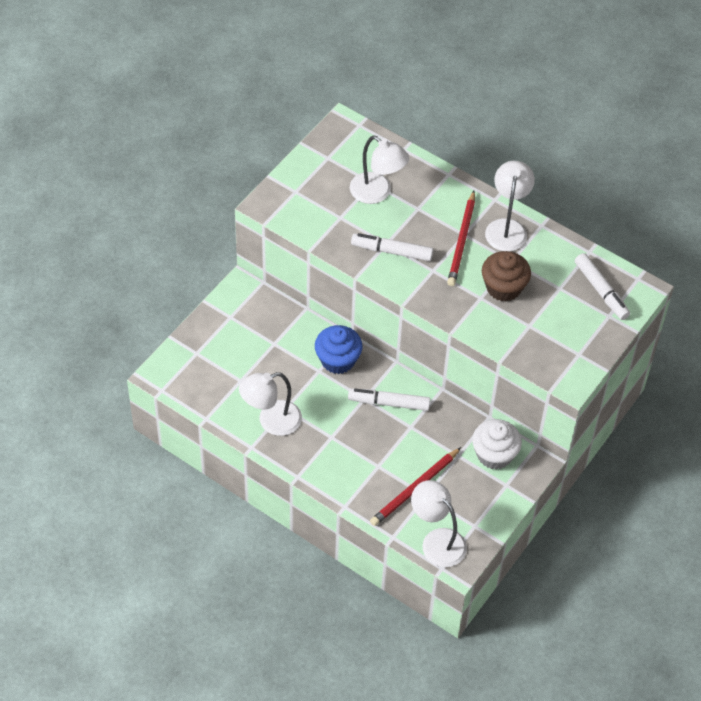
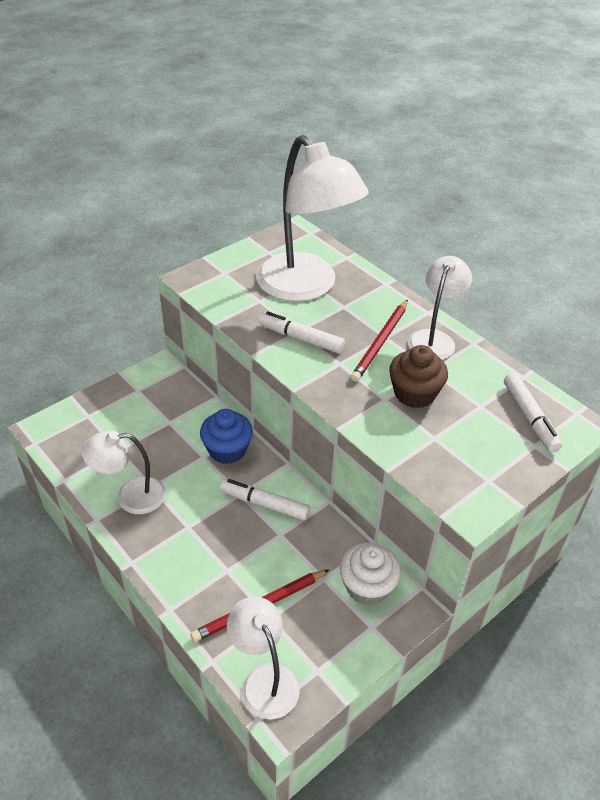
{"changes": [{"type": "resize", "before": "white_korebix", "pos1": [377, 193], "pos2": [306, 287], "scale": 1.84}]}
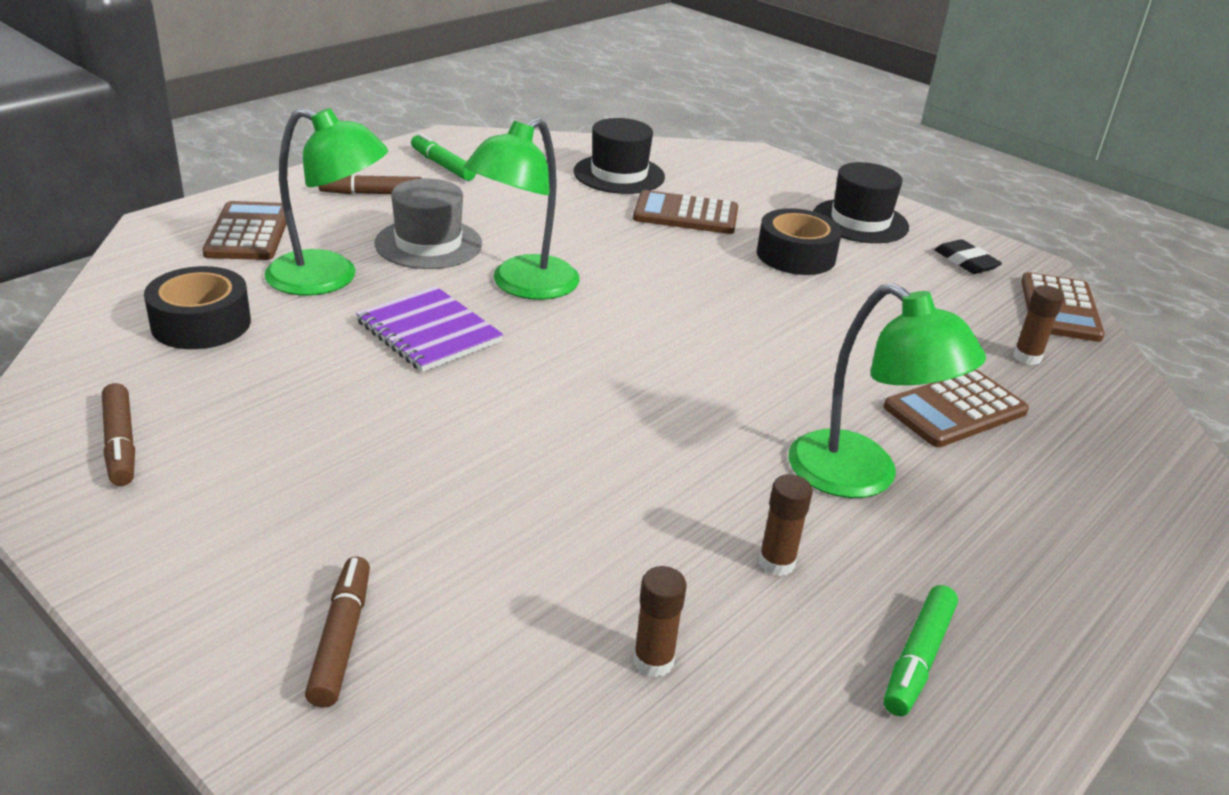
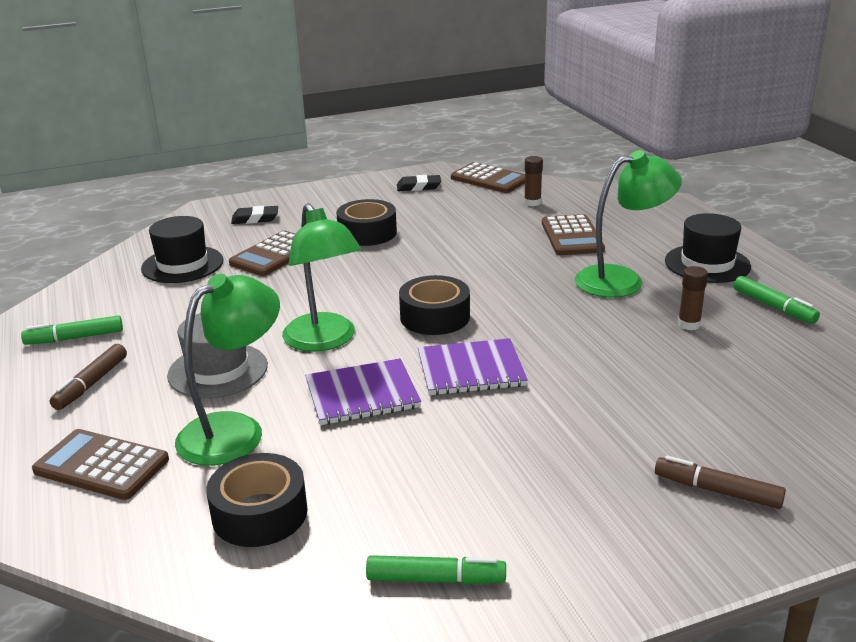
{"changes": [{"type": "move", "before": "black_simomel", "pos1": [860, 221], "pos2": [707, 264]}, {"type": "recolor", "before": "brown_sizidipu", "after": "green_sizidipu", "pos1": [120, 444], "pos2": [436, 579]}, {"type": "delete", "before": "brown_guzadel", "pos1": [653, 661]}, {"type": "insert", "after": "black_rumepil", "pos2": [255, 219]}, {"type": "insert", "after": "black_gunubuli", "pos2": [435, 317]}, {"type": "insert", "after": "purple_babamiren", "pos2": [471, 370]}]}
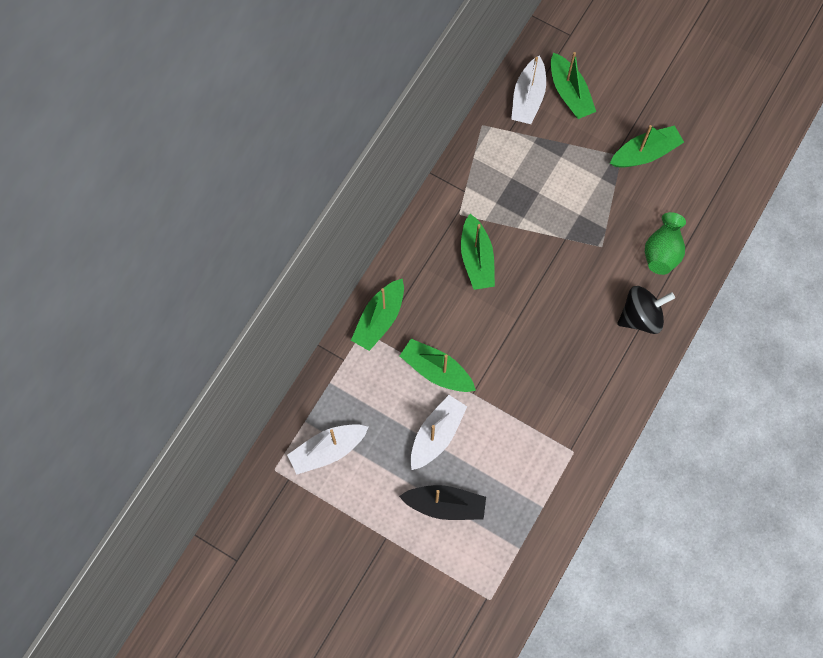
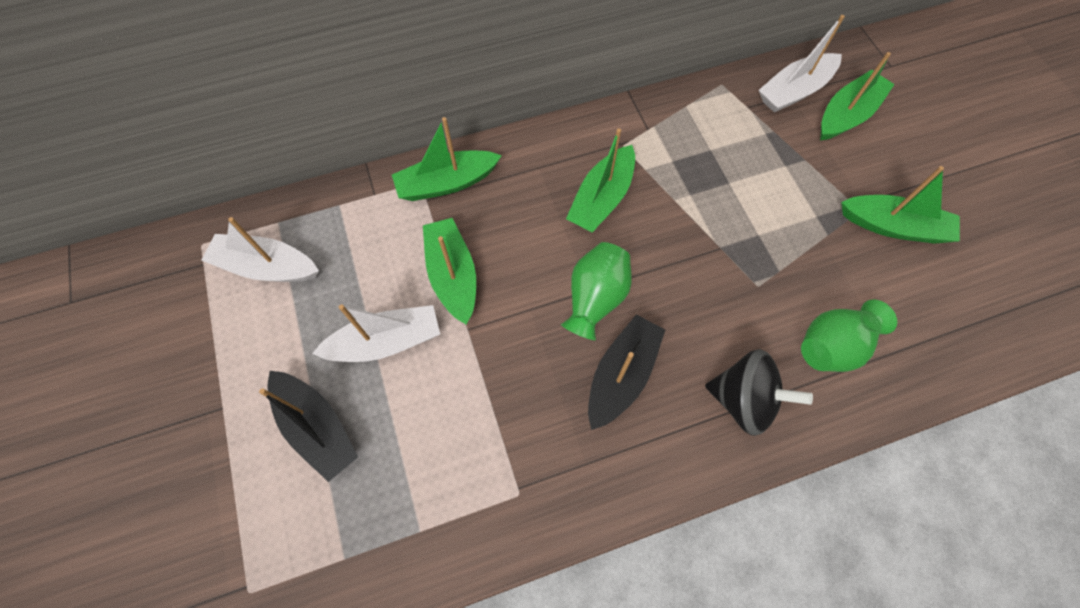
{"changes": [{"type": "rotate", "before": "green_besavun", "pos1": [569, 93], "pos2": [846, 115], "turn": -150}, {"type": "insert", "after": "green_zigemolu", "pos2": [595, 299]}, {"type": "insert", "after": "black_besavun", "pos2": [621, 375]}]}
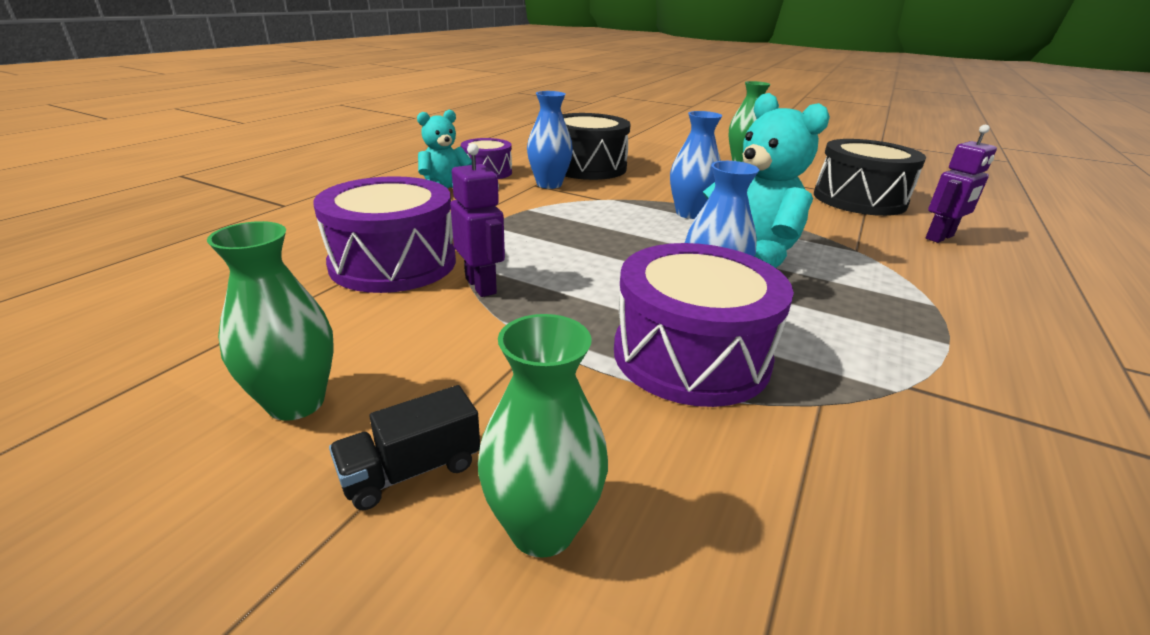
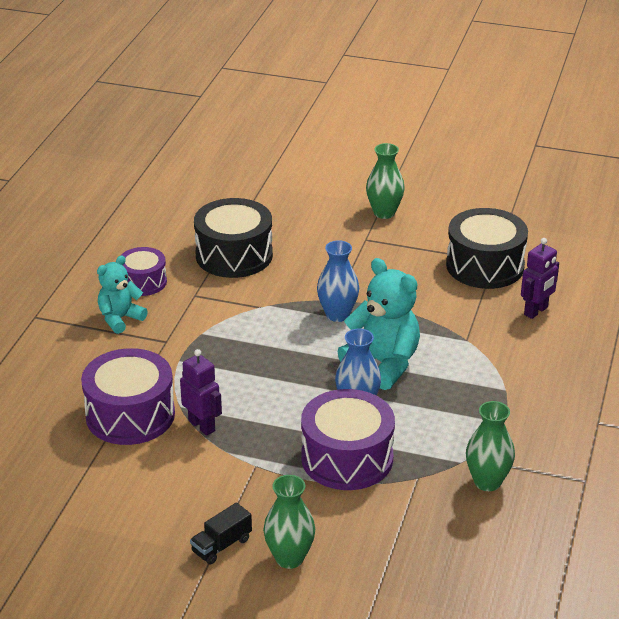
{"changes": [{"type": "delete", "before": "blue_zigemolu", "pos1": [549, 184]}, {"type": "move", "before": "green_zigemolu", "pos1": [296, 403], "pos2": [487, 482]}]}
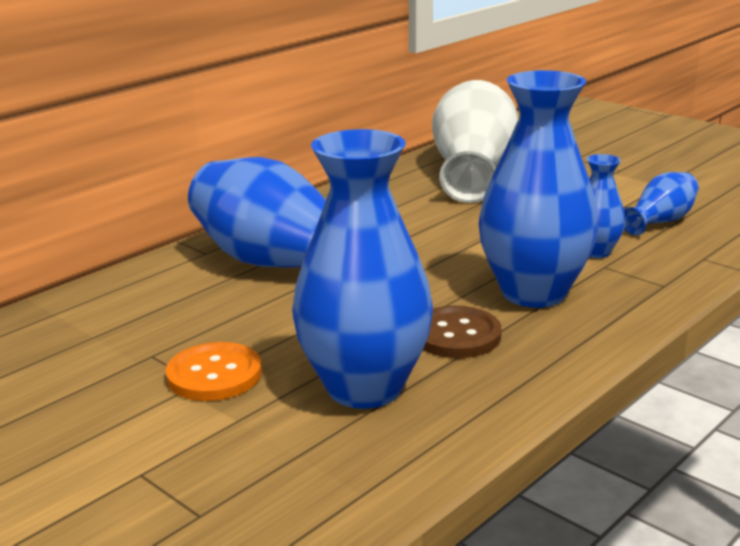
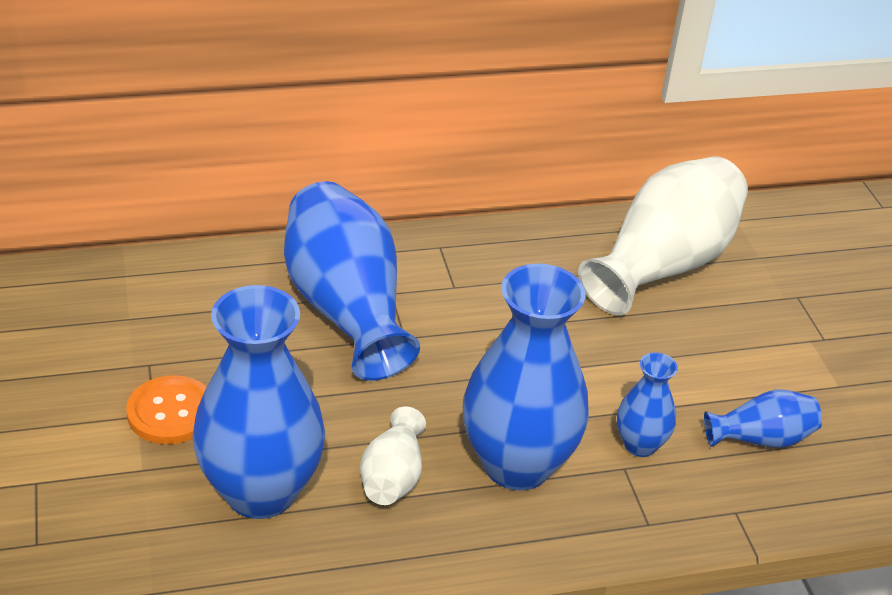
{"changes": [{"type": "replace", "before": "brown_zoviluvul", "after": "white_zigemolu", "pos1": [456, 335], "pos2": [393, 477]}]}
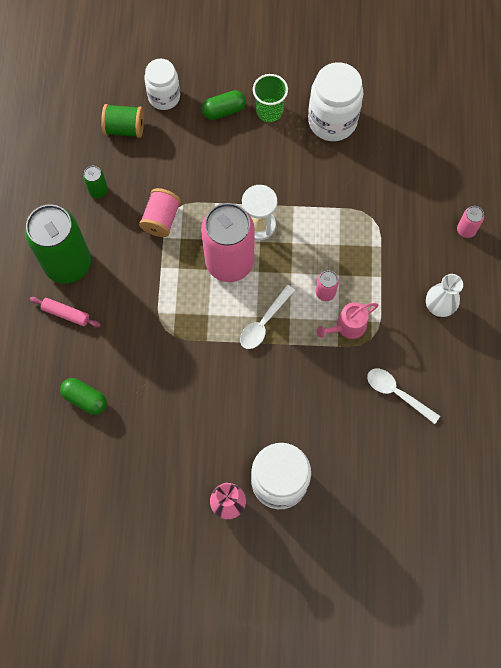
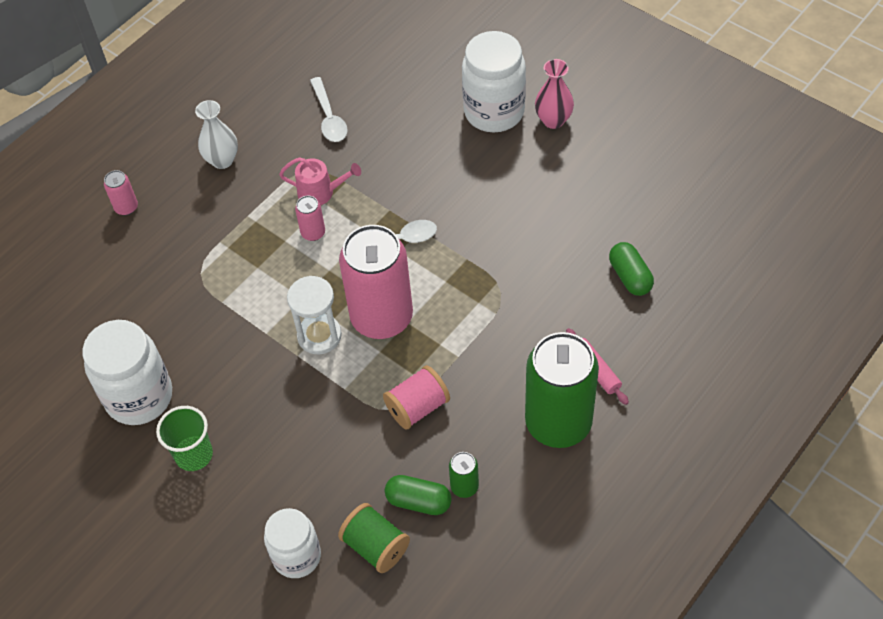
{"changes": [{"type": "move", "before": "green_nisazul", "pos1": [224, 110], "pos2": [418, 501]}]}
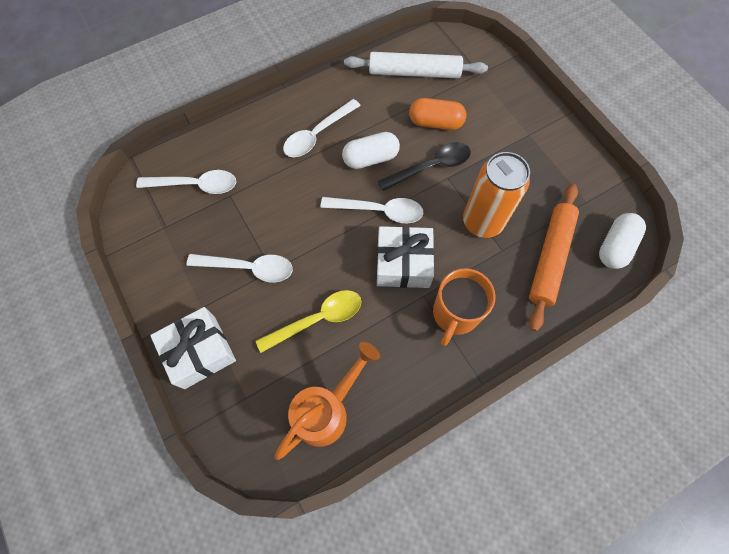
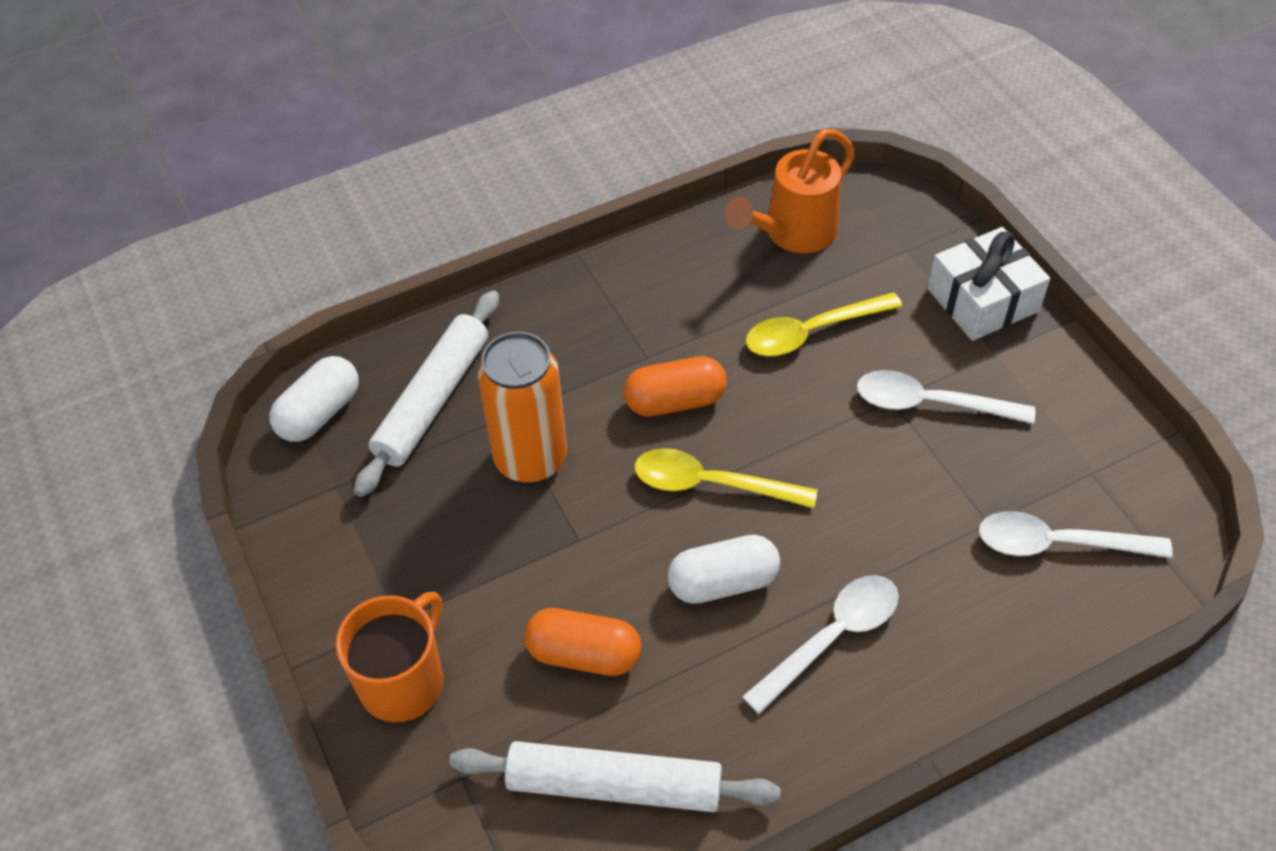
{"changes": [{"type": "delete", "before": "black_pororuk", "pos1": [431, 167]}, {"type": "recolor", "before": "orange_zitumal", "after": "white_zitumal", "pos1": [550, 258], "pos2": [433, 400]}, {"type": "recolor", "before": "white_pororuk", "after": "yellow_pororuk", "pos1": [379, 211], "pos2": [711, 484]}, {"type": "replace", "before": "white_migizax", "after": "orange_nisazul", "pos1": [403, 264], "pos2": [675, 401]}, {"type": "move", "before": "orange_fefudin", "pos1": [455, 314], "pos2": [403, 681]}]}
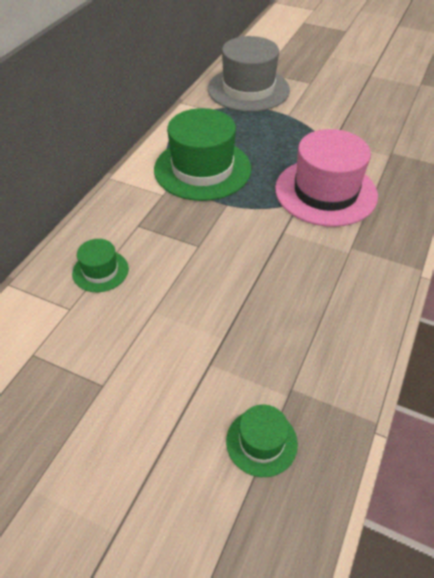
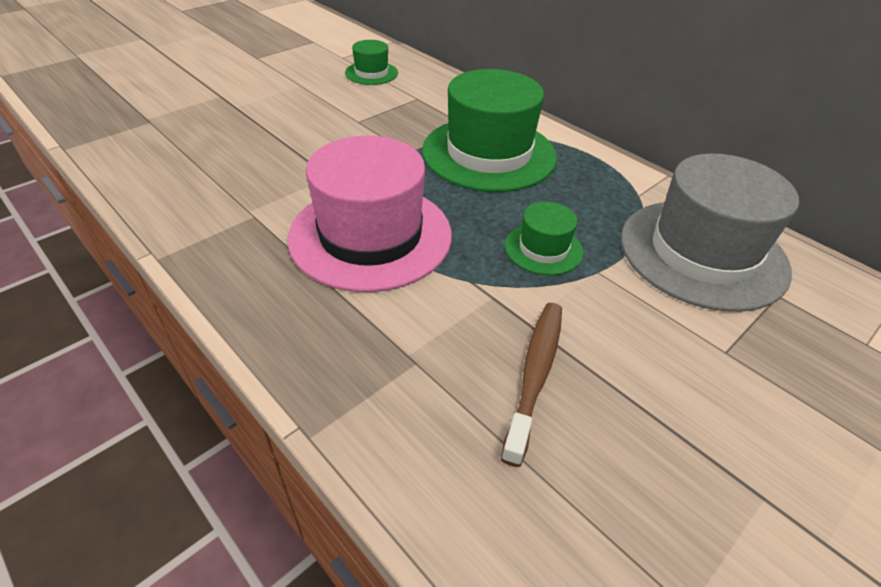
{"changes": [{"type": "move", "before": "green_simomel", "pos1": [261, 442], "pos2": [543, 248]}, {"type": "insert", "after": "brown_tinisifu", "pos2": [535, 374]}]}
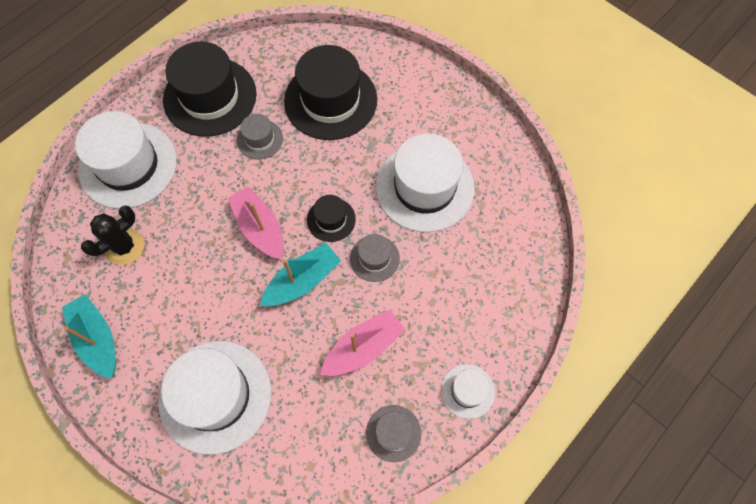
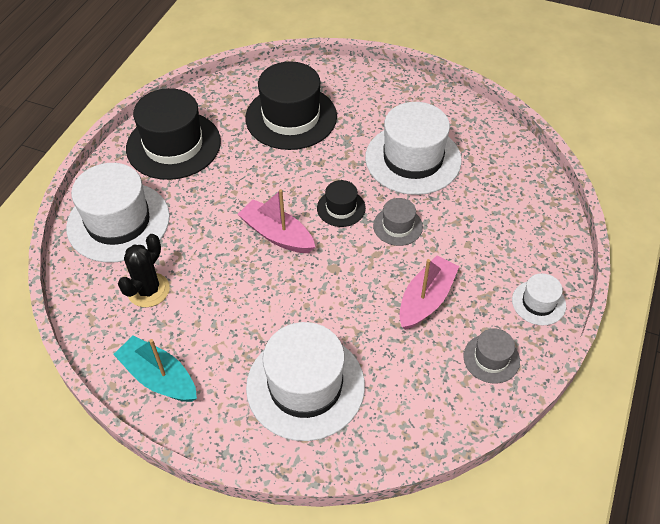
{"changes": [{"type": "delete", "before": "grey_simomel", "pos1": [260, 139]}, {"type": "delete", "before": "turquoise_besavun", "pos1": [302, 281]}]}
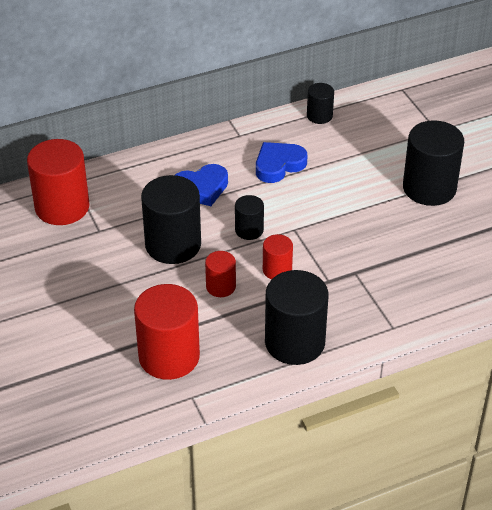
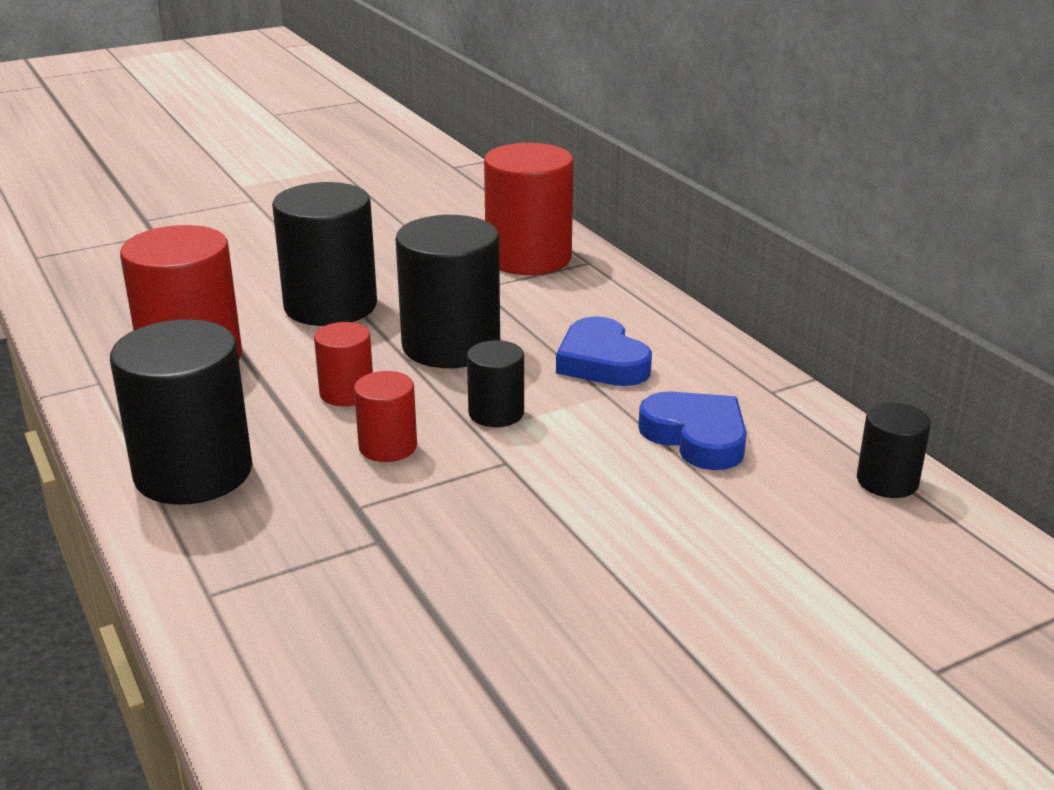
{"changes": [{"type": "move", "before": "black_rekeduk", "pos1": [429, 188], "pos2": [330, 306]}]}
